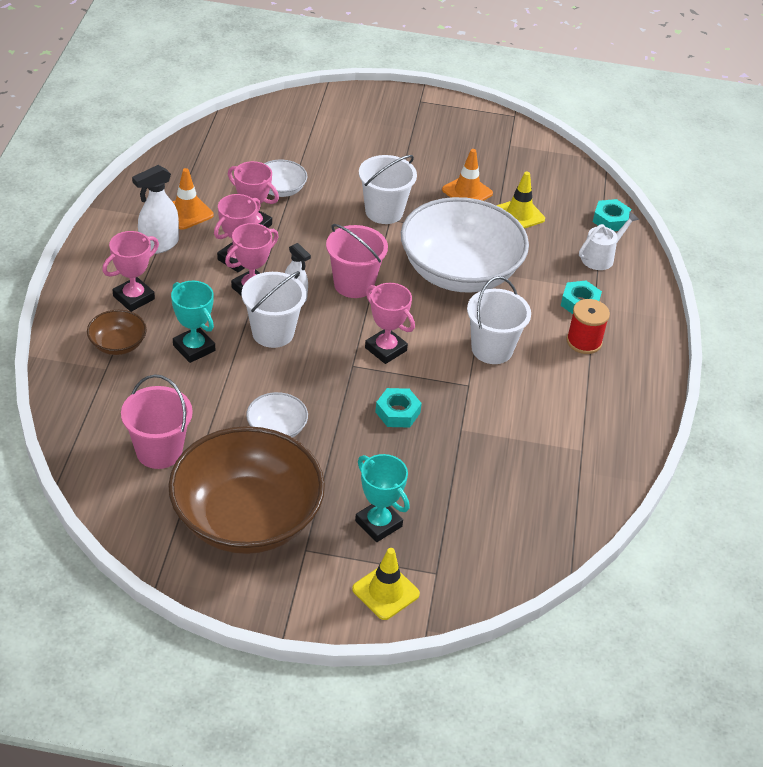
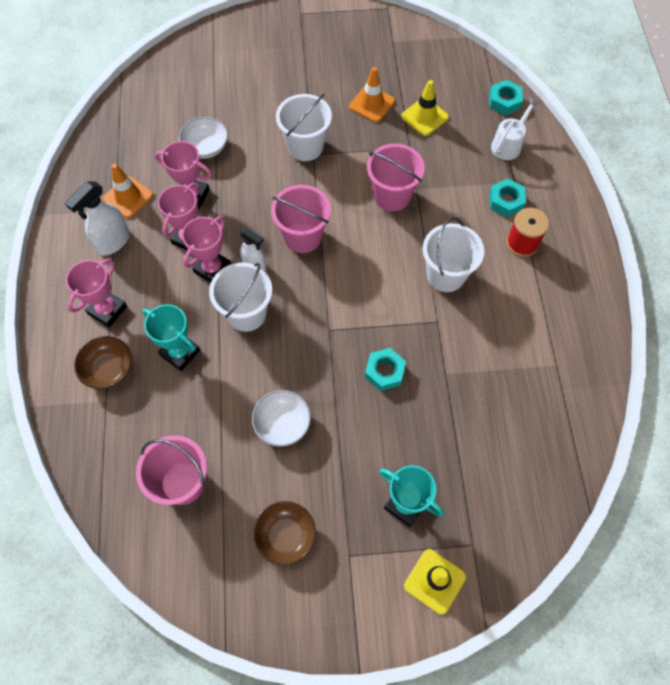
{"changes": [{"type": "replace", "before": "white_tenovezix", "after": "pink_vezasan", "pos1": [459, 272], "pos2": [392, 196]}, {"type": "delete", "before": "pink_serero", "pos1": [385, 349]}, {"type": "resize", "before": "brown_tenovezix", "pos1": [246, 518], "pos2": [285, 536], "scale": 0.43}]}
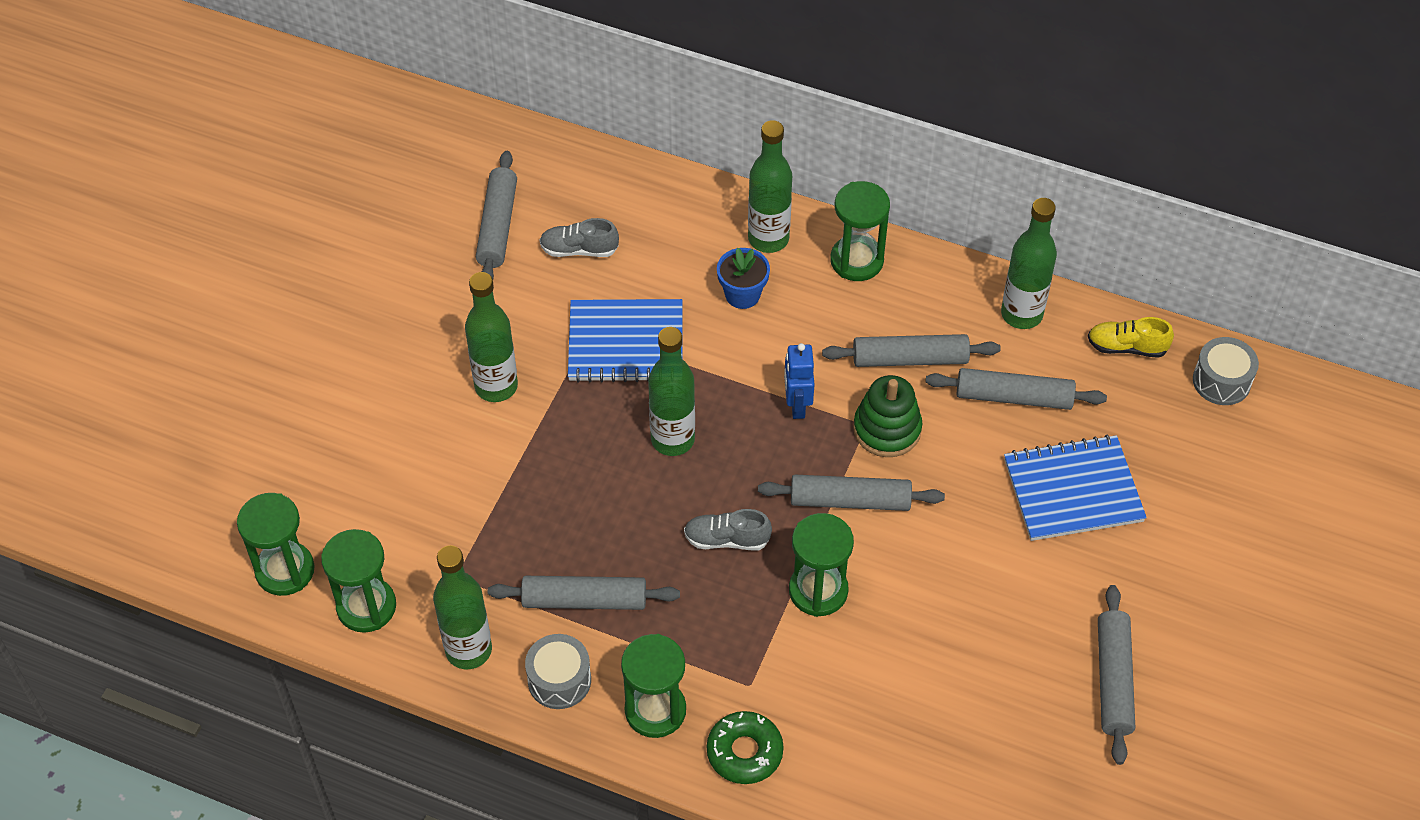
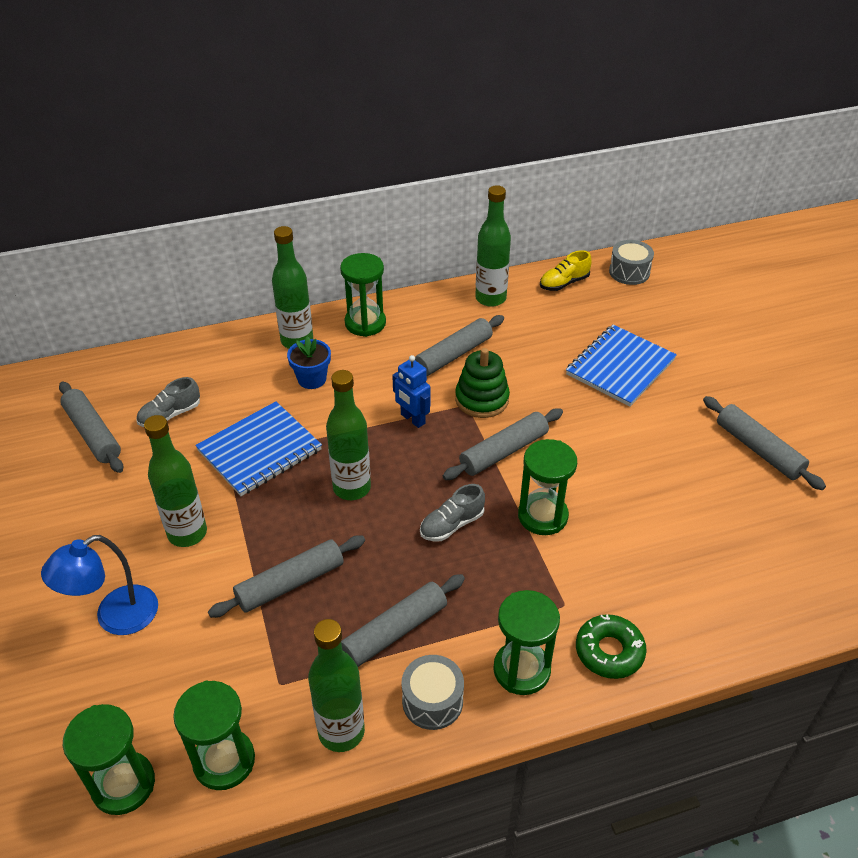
{"changes": [{"type": "move", "before": "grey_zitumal", "pos1": [1013, 397], "pos2": [290, 583]}, {"type": "insert", "after": "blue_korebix", "pos2": [115, 617]}]}
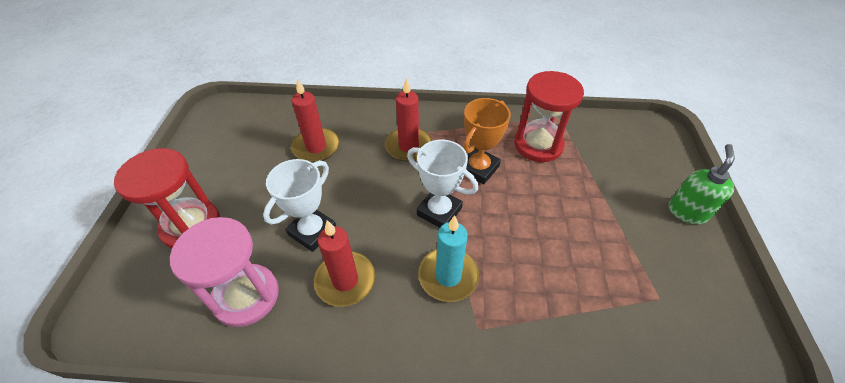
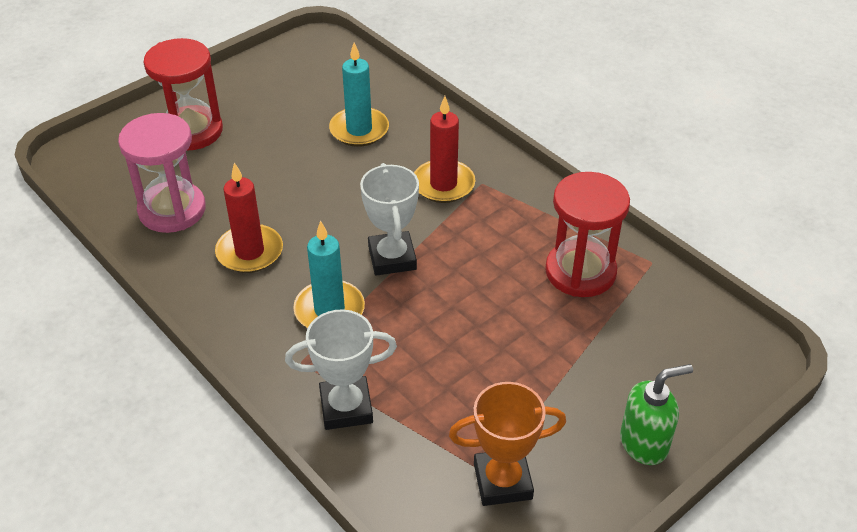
{"changes": [{"type": "recolor", "before": "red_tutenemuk", "after": "turquoise_tutenemuk", "pos1": [316, 147], "pos2": [359, 130]}, {"type": "move", "before": "orange_serero", "pos1": [478, 168], "pos2": [502, 481]}, {"type": "move", "before": "white_serero", "pos1": [312, 231], "pos2": [346, 407]}]}
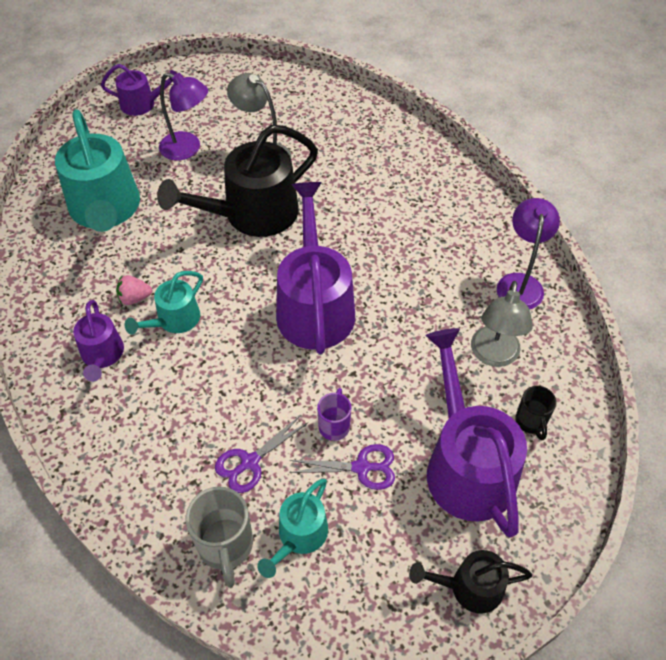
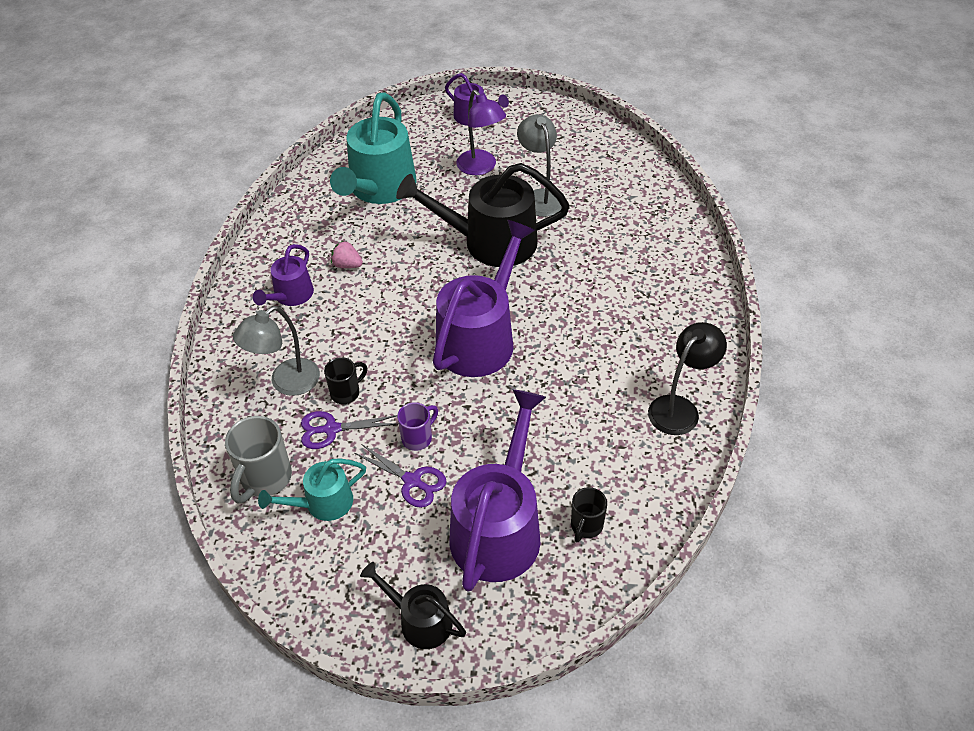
{"changes": [{"type": "recolor", "before": "purple_korebix", "after": "black_korebix", "pos1": [520, 283], "pos2": [679, 408]}, {"type": "delete", "before": "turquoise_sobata", "pos1": [174, 320]}, {"type": "move", "before": "grey_korebix", "pos1": [494, 356], "pos2": [286, 383]}, {"type": "insert", "after": "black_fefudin", "pos2": [346, 393]}]}
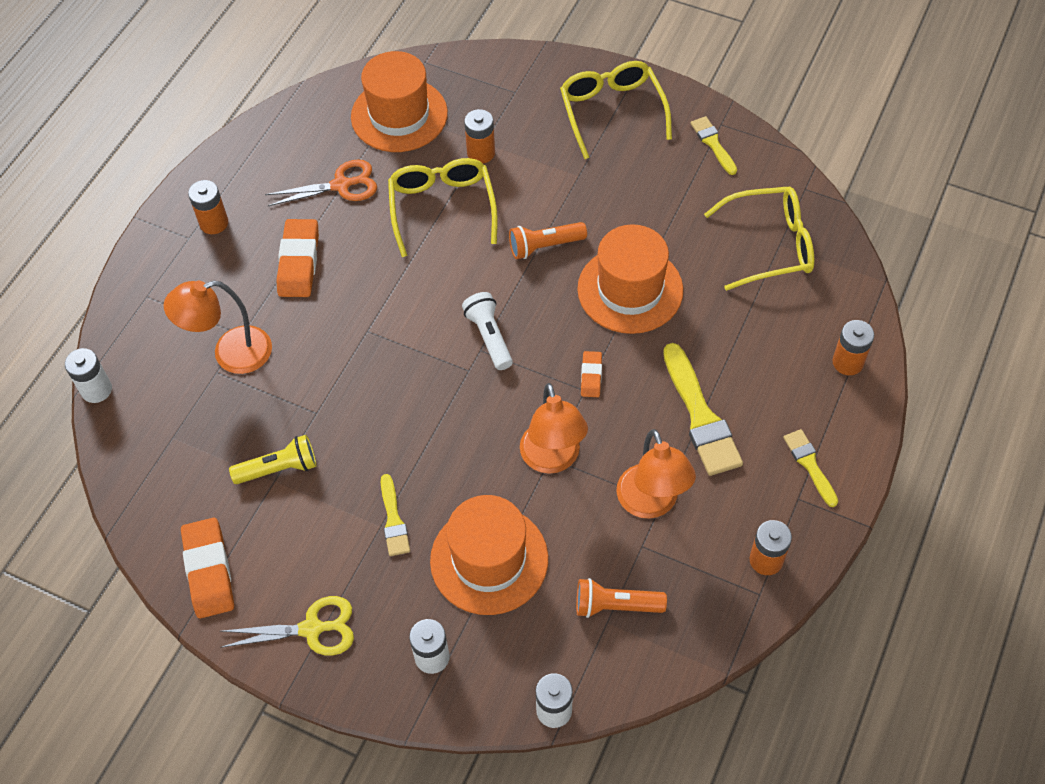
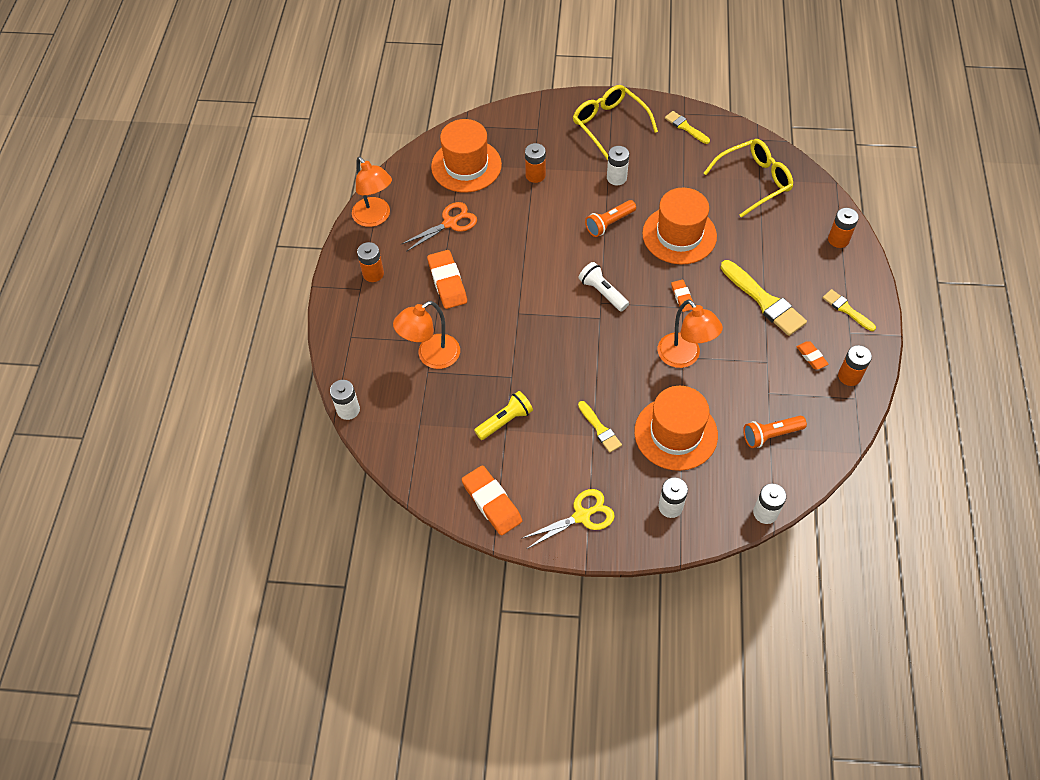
{"changes": [{"type": "delete", "before": "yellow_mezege", "pos1": [442, 208]}, {"type": "move", "before": "orange_korebix", "pos1": [651, 503], "pos2": [375, 218]}, {"type": "insert", "after": "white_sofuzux", "pos2": [616, 178]}, {"type": "insert", "after": "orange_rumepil", "pos2": [811, 357]}]}
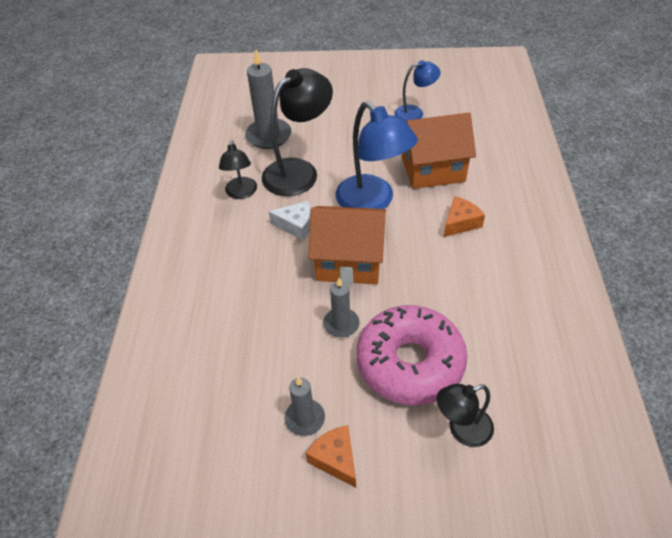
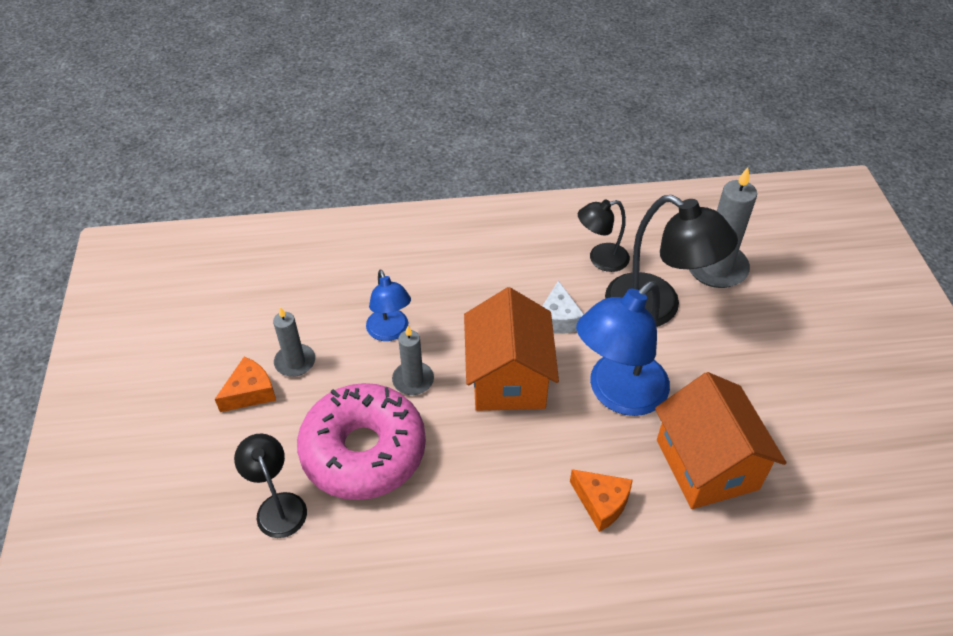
{"changes": [{"type": "move", "before": "blue_korebix", "pos1": [415, 113], "pos2": [390, 332]}]}
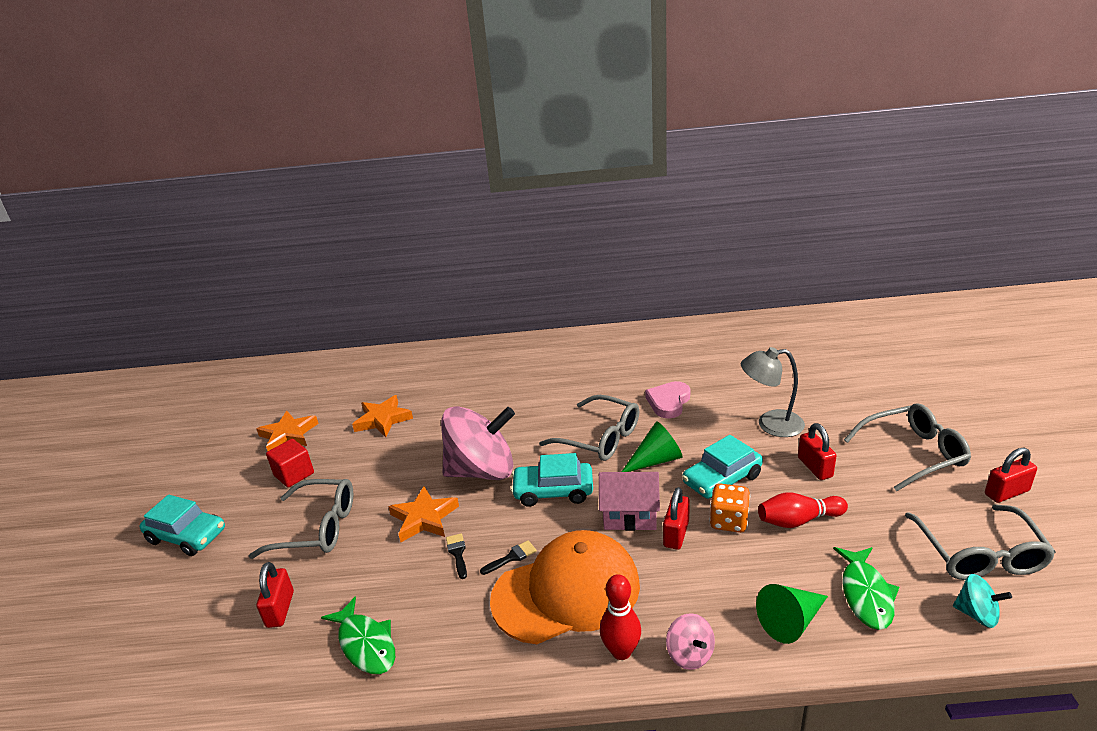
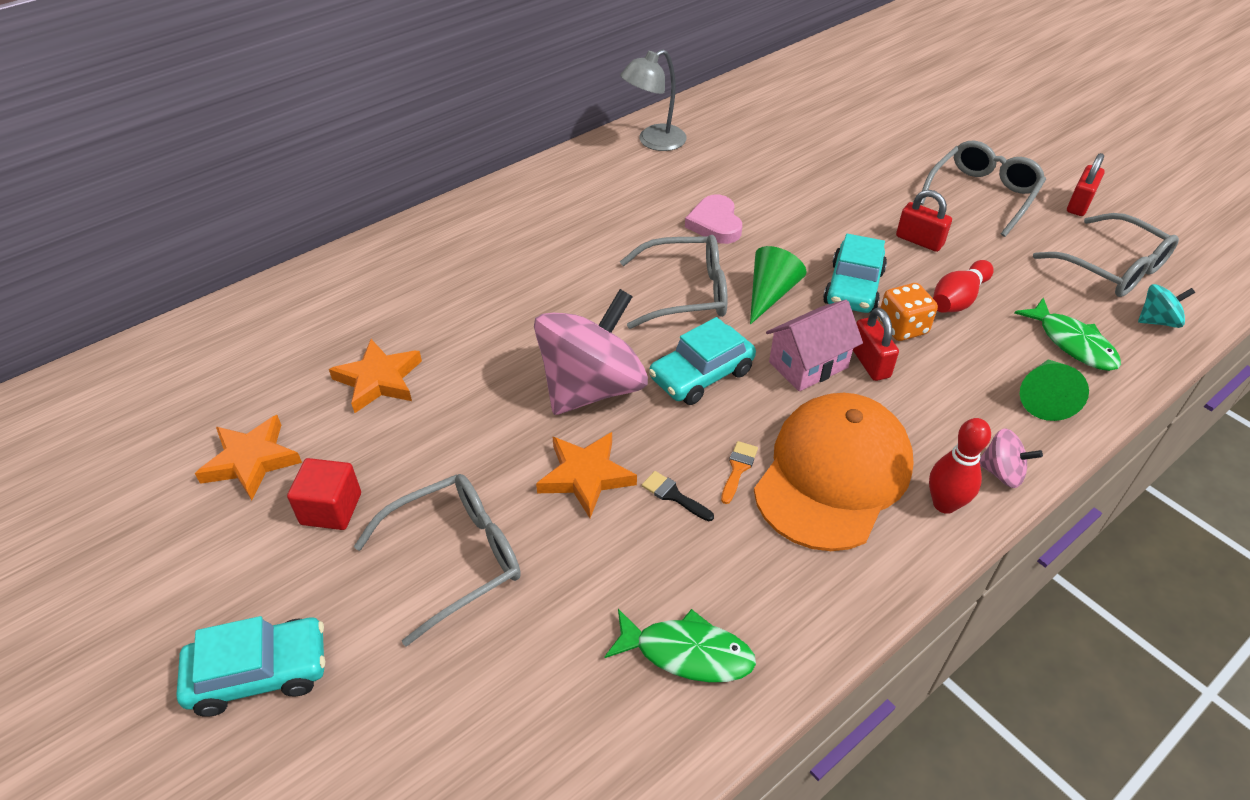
{"changes": [{"type": "move", "before": "grey_korebix", "pos1": [770, 424], "pos2": [653, 142]}, {"type": "recolor", "before": "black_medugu", "after": "orange_medugu", "pos1": [512, 557], "pos2": [738, 468]}, {"type": "delete", "before": "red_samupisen", "pos1": [280, 609]}]}
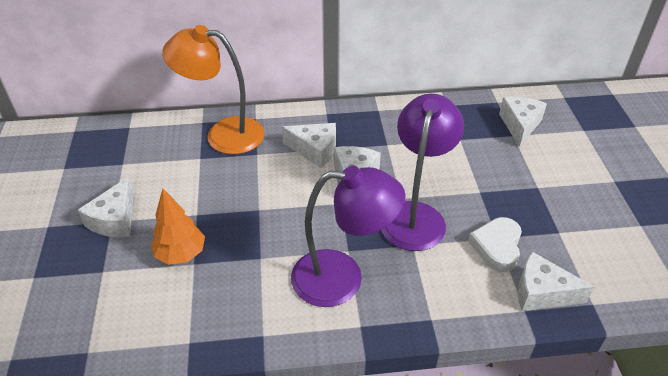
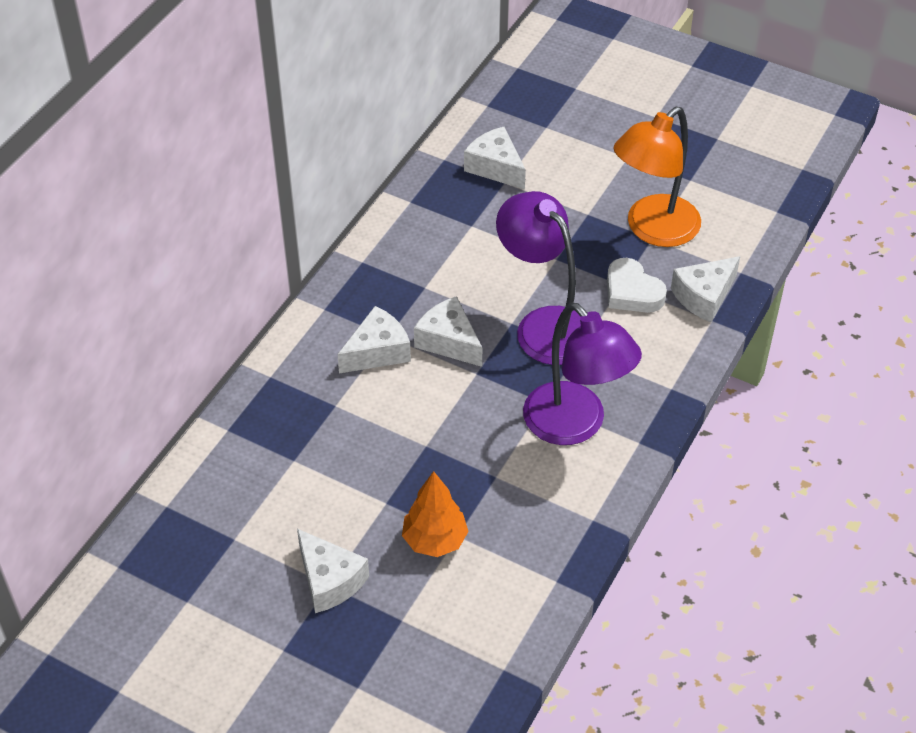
{"changes": [{"type": "move", "before": "orange_korebix", "pos1": [223, 134], "pos2": [653, 230]}, {"type": "rotate", "before": "purple_korebix", "pos1": [342, 278], "pos2": [575, 425], "turn": 105}]}
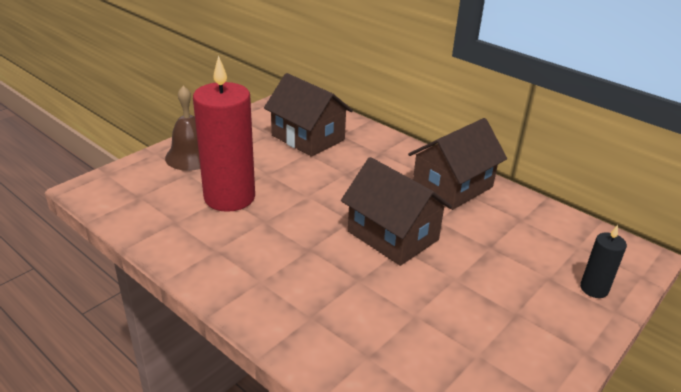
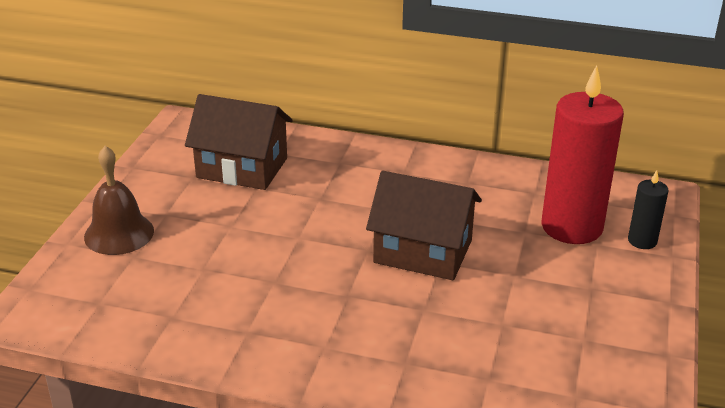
{"changes": [{"type": "move", "before": "red_tutenemuk", "pos1": [229, 197], "pos2": [571, 227]}, {"type": "delete", "before": "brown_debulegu", "pos1": [452, 186]}]}
